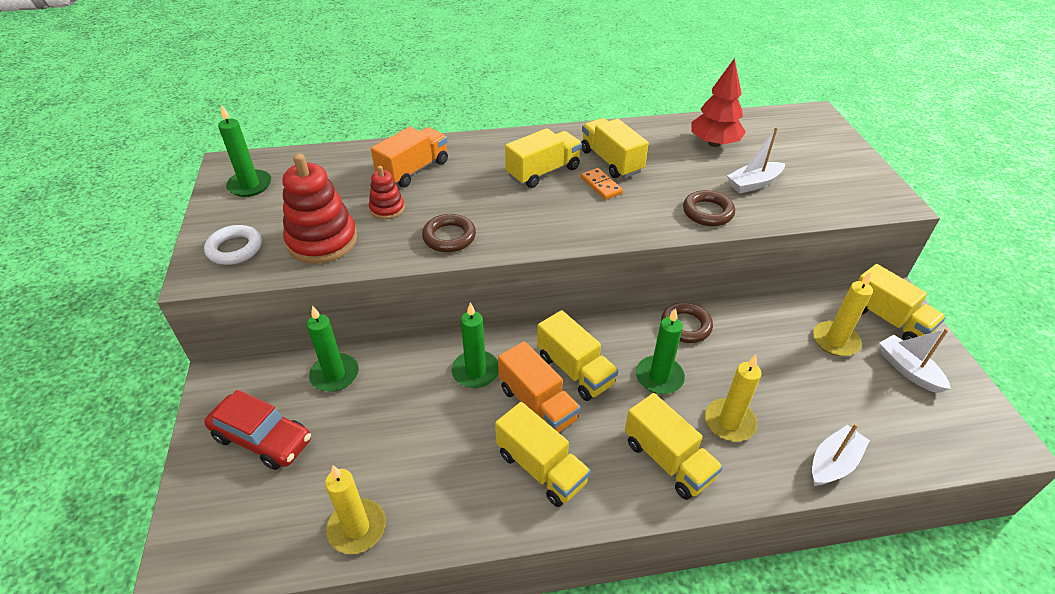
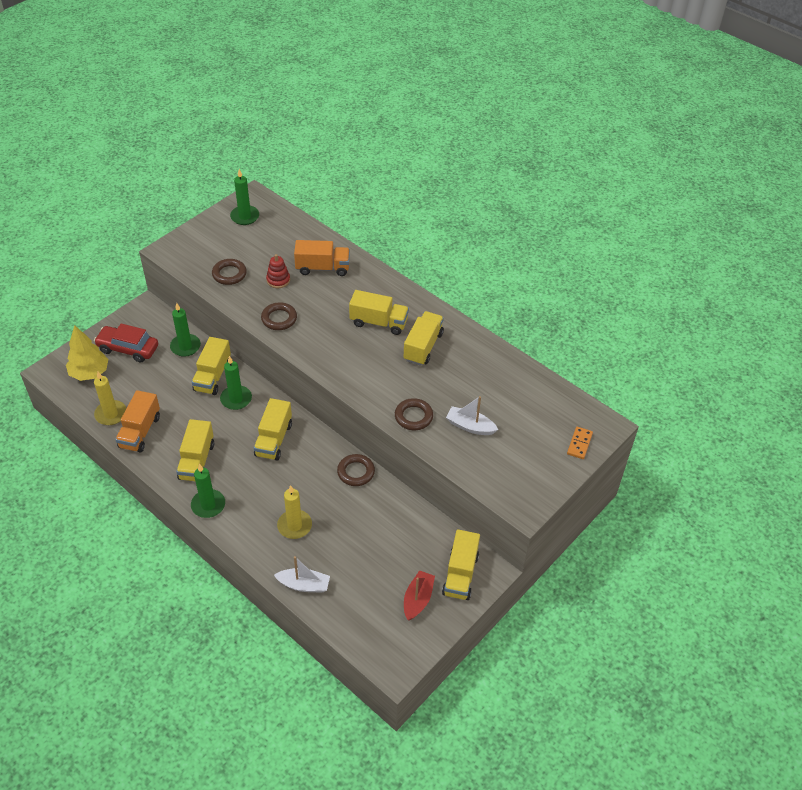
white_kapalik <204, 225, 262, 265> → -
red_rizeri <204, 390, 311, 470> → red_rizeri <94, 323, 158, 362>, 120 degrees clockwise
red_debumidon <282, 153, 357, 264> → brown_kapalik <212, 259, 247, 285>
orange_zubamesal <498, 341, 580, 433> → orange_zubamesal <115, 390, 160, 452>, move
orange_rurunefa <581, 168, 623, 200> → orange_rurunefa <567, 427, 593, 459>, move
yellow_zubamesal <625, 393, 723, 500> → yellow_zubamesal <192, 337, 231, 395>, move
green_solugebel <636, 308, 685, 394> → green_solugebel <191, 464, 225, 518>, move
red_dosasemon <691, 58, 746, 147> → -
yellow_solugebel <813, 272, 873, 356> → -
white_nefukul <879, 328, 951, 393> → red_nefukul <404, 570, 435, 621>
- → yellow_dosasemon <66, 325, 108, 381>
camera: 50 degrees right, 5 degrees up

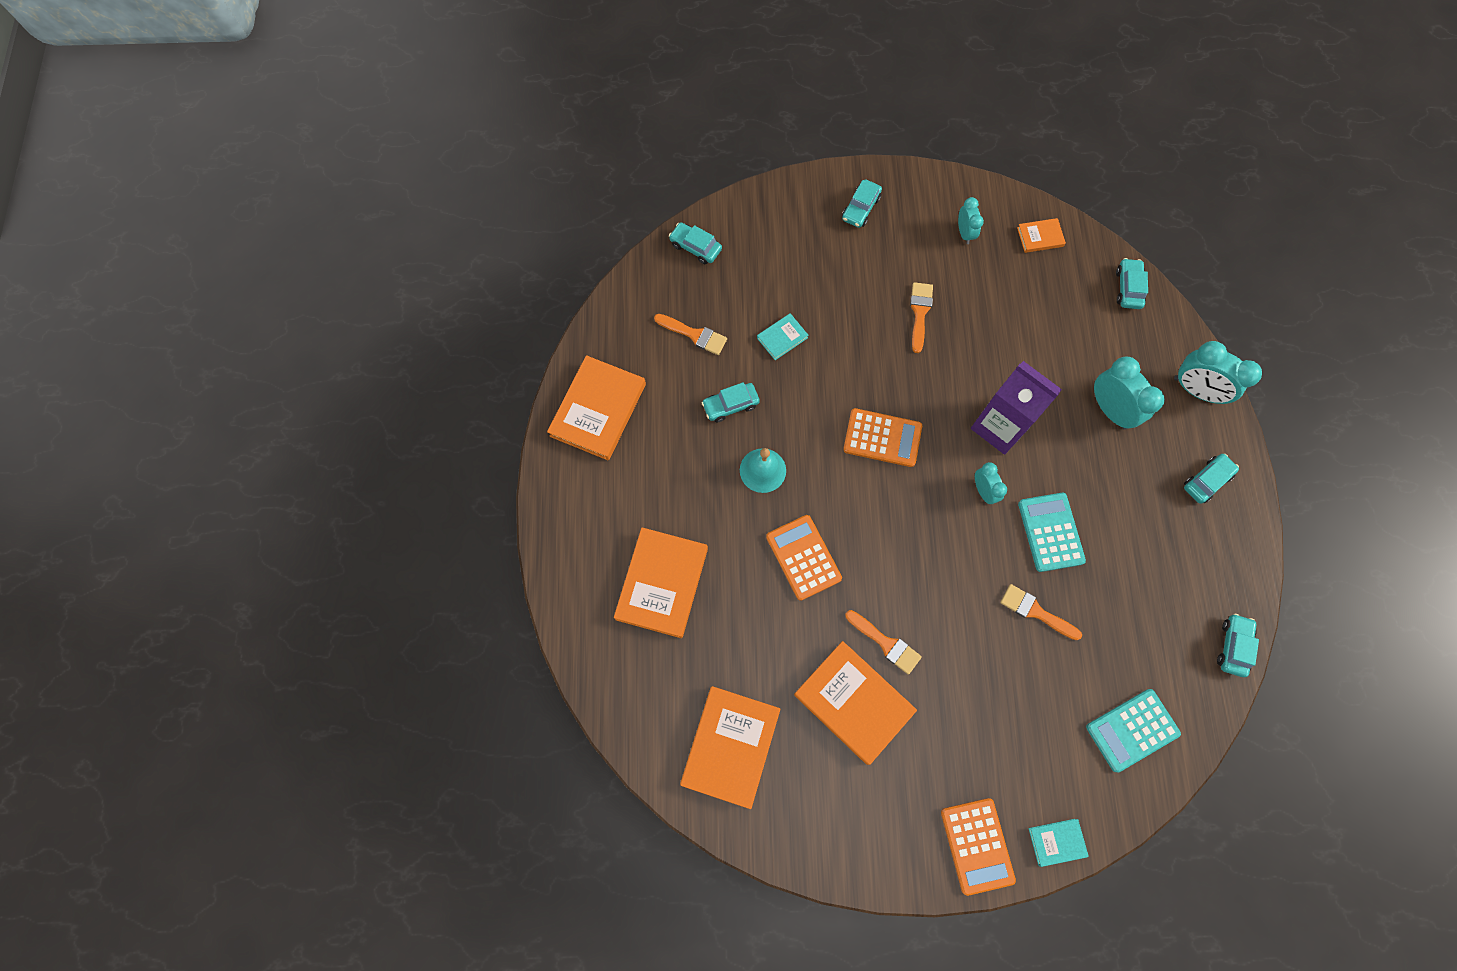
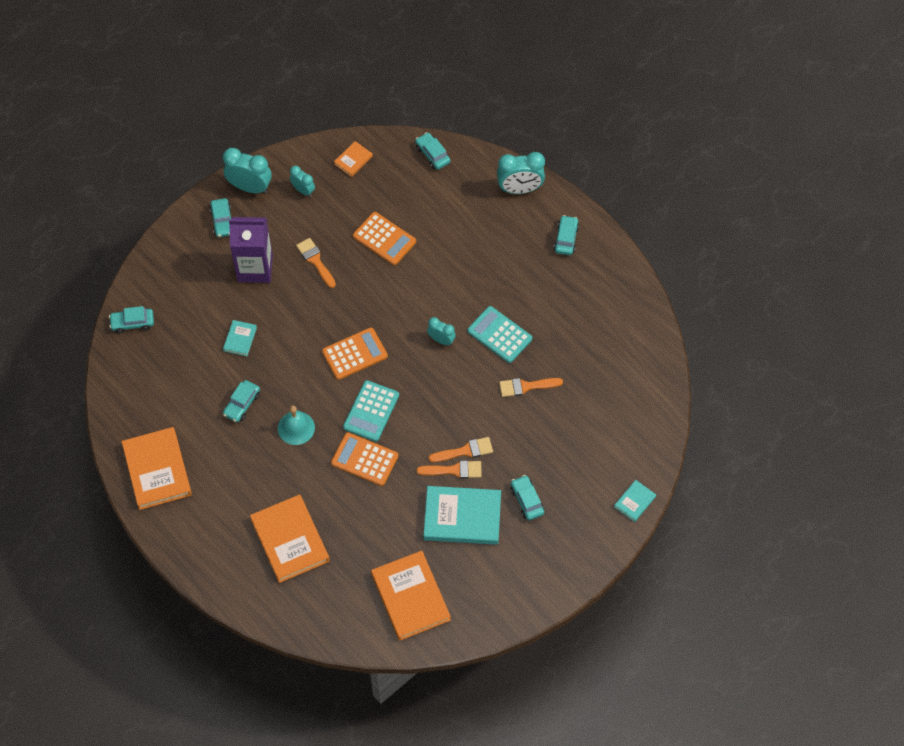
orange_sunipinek <654, 314, 727, 355> → orange_sunipinek <429, 437, 493, 462>, move
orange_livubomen <794, 641, 917, 765> → turquoise_livubomen <423, 486, 501, 545>
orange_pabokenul <941, 798, 1016, 896> → orange_pabokenul <353, 212, 416, 265>, move
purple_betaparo <971, 361, 1062, 455> → purple_betaparo <229, 217, 273, 283>, move
turquoise_pabokenul <1086, 689, 1181, 772> → turquoise_pabokenul <343, 380, 399, 441>, move
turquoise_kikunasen <1094, 356, 1165, 430> → turquoise_kikunasen <223, 148, 272, 194>, move
turquoise_rizeri <1217, 613, 1259, 677> → turquoise_rizeri <510, 475, 544, 520>, move
camera: 40 degrees left, 10 degrees down

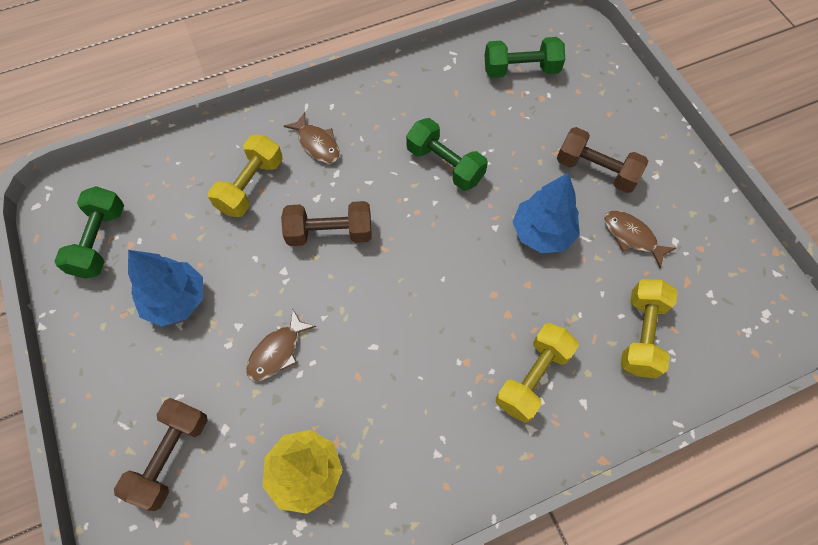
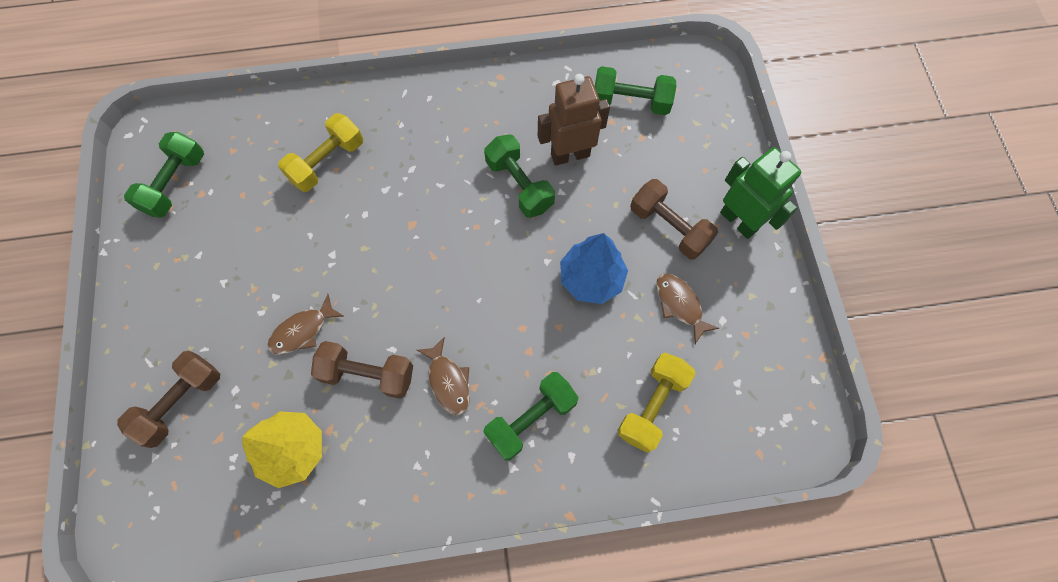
blue_dosasemon <128, 250, 203, 327> → -
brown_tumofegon <281, 201, 372, 246> → brown_tumofegon <311, 341, 413, 399>, move
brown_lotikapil <284, 112, 340, 163> → brown_lotikapil <417, 337, 470, 415>, move
yellow_tumofegon <496, 323, 579, 423> → green_tumofegon <483, 372, 579, 461>
- → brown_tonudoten <538, 74, 610, 166>
- → green_tonudoten <720, 147, 801, 239>
camera: 15 degrees right, 5 degrees up

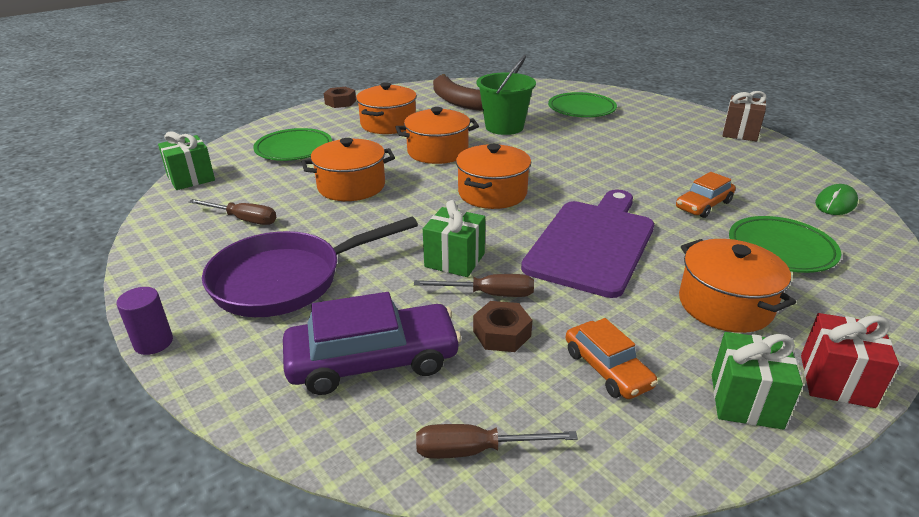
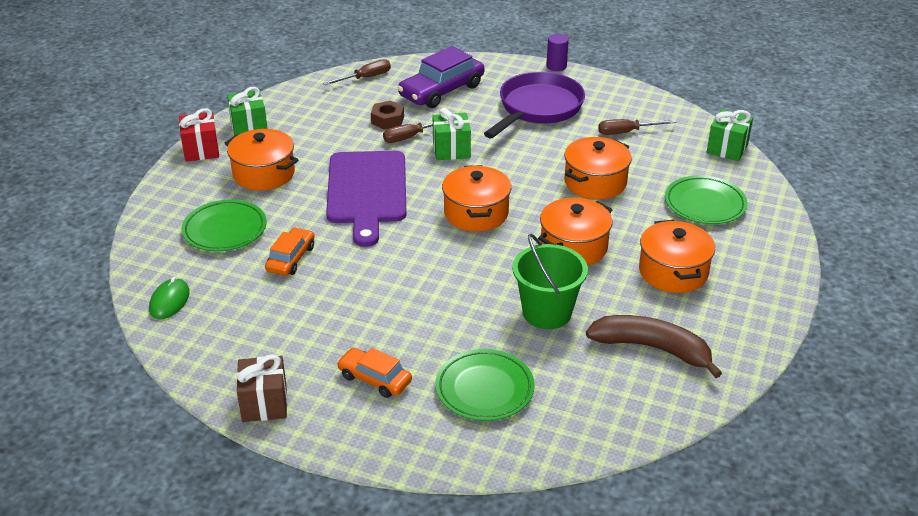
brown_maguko <324, 87, 356, 108> → -
orange_rizeri <566, 318, 658, 399> → orange_rizeri <337, 348, 412, 398>, move
camera: 150 degrees right, 5 degrees up

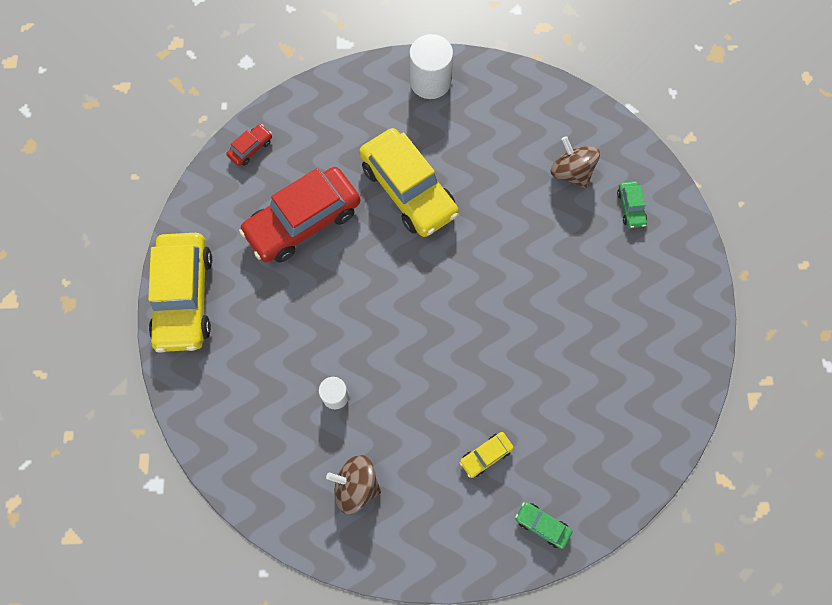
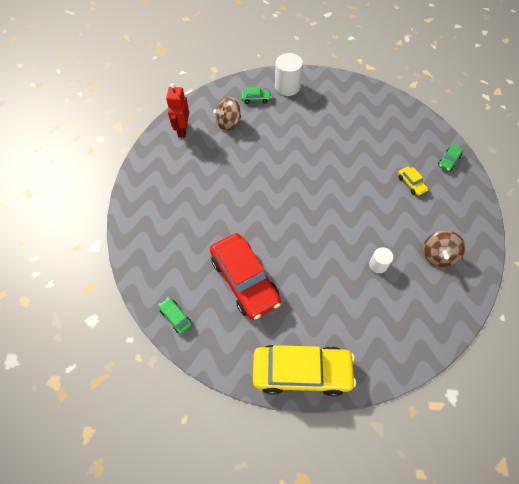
red_rizeri <226, 124, 272, 166> → green_rizeri <158, 297, 192, 334>
yellow_rizeri <359, 128, 459, 237> → -
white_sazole <409, 34, 453, 99> → white_sazole <275, 53, 303, 96>, move
- → red_tonudoten <166, 83, 189, 138>
camera: 85 degrees left, 10 degrees down

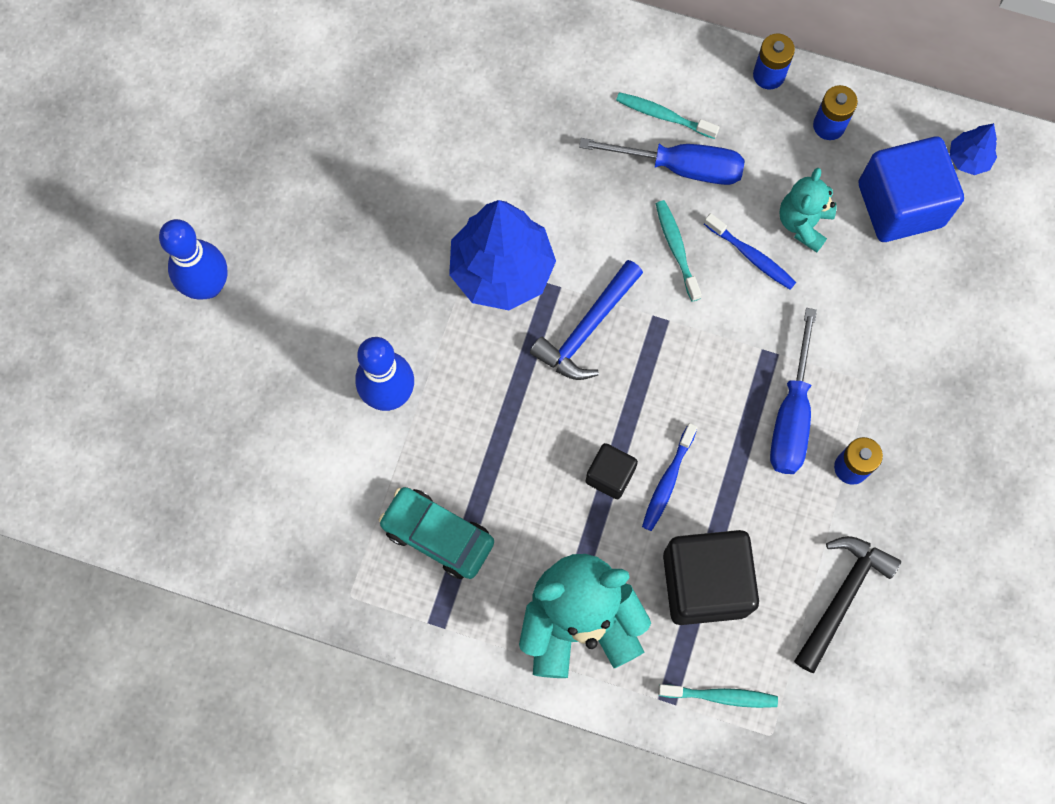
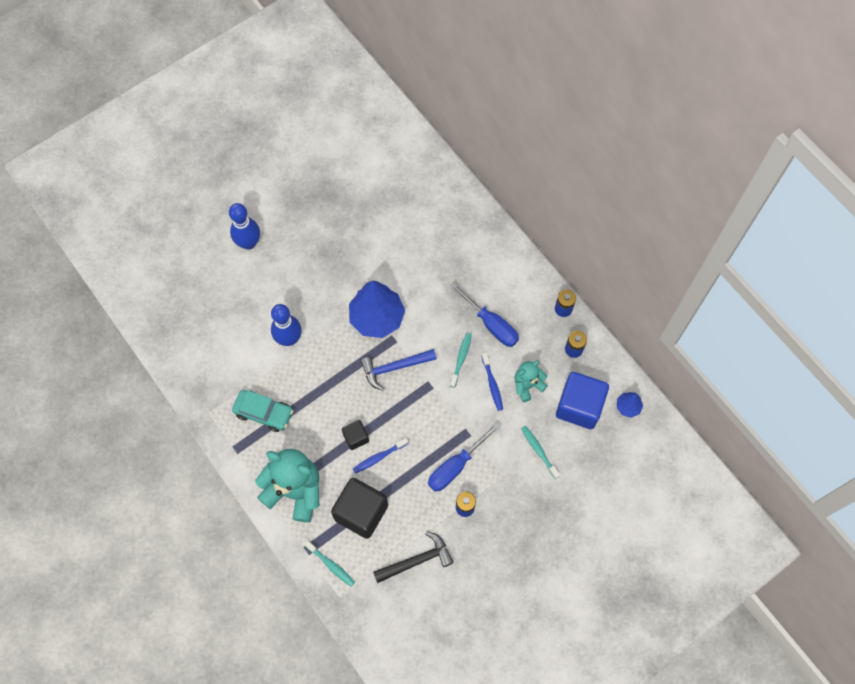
turquoise_rizeri <379, 487, 494, 579> → turquoise_rizeri <232, 390, 293, 432>, 135 degrees clockwise
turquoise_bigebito <616, 92, 720, 139> → turquoise_bigebito <521, 426, 560, 479>, move
camera: 35 degrees right, 5 degrees down

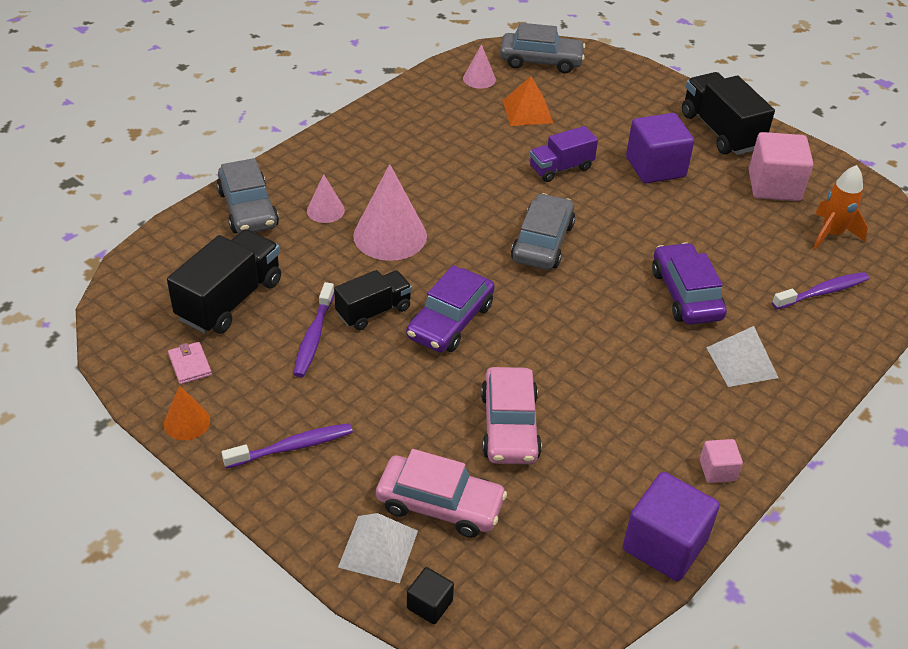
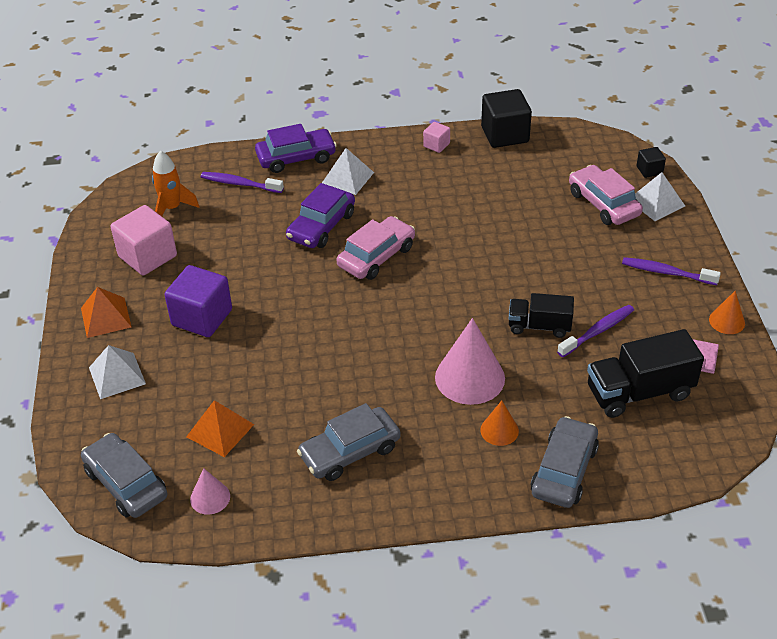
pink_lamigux <307, 174, 345, 223> → orange_lamigux <480, 400, 519, 446>
purple_rizeri <406, 265, 495, 353> → purple_rizeri <255, 124, 337, 173>, move
pink_rizeri <481, 367, 542, 464> → pink_rizeri <336, 216, 415, 280>, move
grey_rizeri <511, 193, 575, 270> → grey_rizeri <297, 403, 401, 481>, move
purple_zubamesal <530, 126, 598, 182> → -
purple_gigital <623, 472, 720, 581> → black_gigital <481, 89, 532, 148>
black_zubamesal <682, 72, 775, 155> → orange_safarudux <81, 287, 132, 338>
- → white_safarudux <89, 345, 146, 399>
camera: 135 degrees left, 0 degrees up

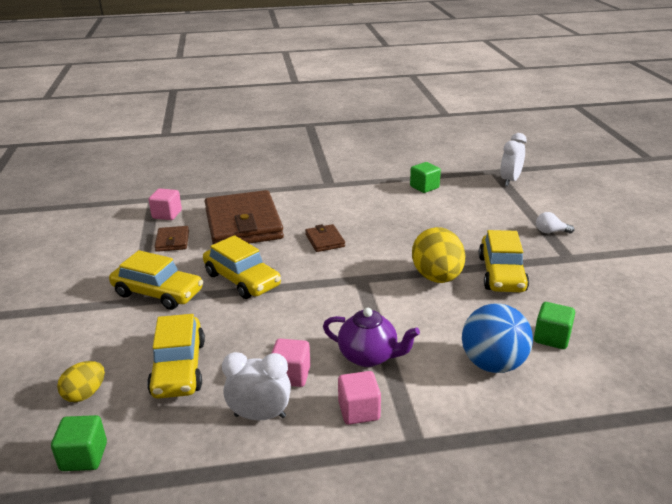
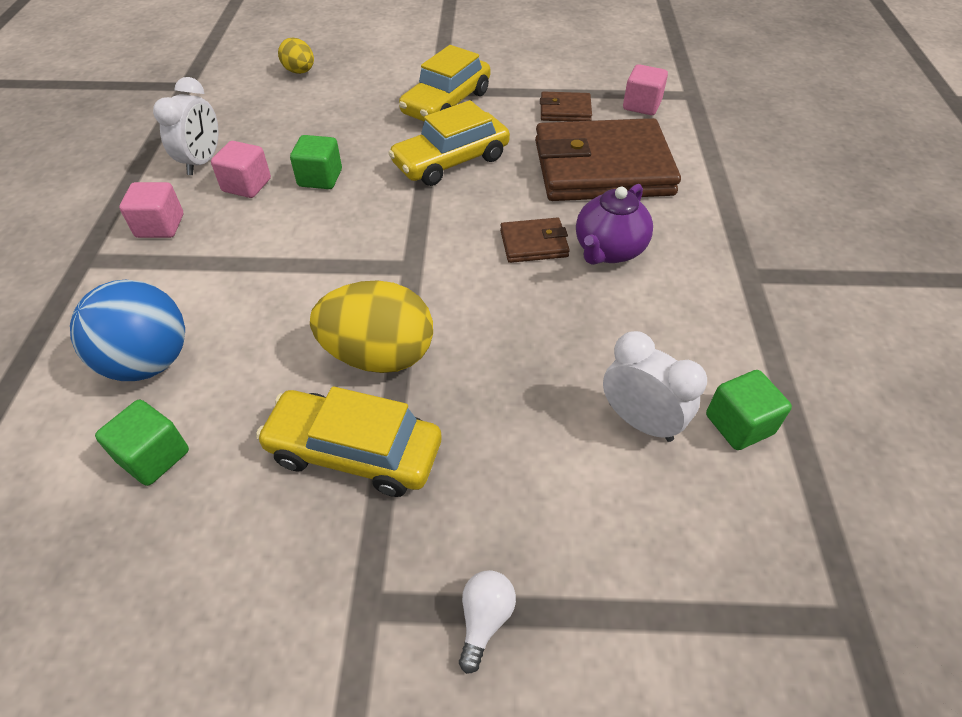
green_gigital <51, 415, 107, 471> → green_gigital <290, 135, 342, 189>, move
yellow_rizeri <147, 314, 205, 399> → -
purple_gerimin <323, 308, 420, 367> → purple_gerimin <576, 184, 653, 265>, move
white_kikunasen <500, 133, 527, 186> → white_kikunasen <603, 331, 707, 442>, move
camera: 100 degrees right, 20 degrees up

